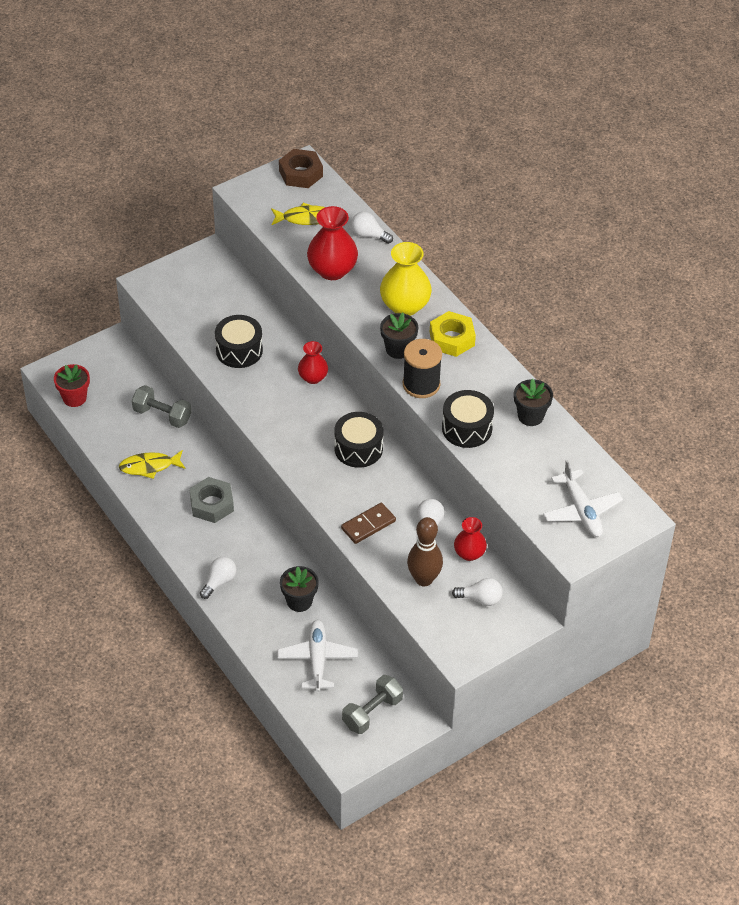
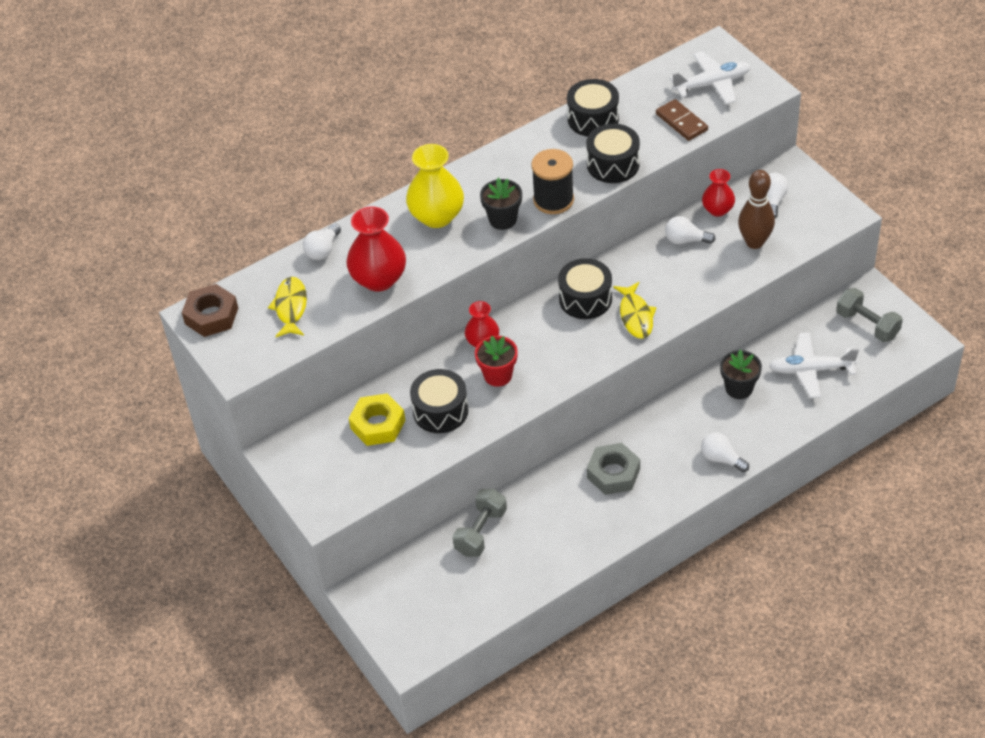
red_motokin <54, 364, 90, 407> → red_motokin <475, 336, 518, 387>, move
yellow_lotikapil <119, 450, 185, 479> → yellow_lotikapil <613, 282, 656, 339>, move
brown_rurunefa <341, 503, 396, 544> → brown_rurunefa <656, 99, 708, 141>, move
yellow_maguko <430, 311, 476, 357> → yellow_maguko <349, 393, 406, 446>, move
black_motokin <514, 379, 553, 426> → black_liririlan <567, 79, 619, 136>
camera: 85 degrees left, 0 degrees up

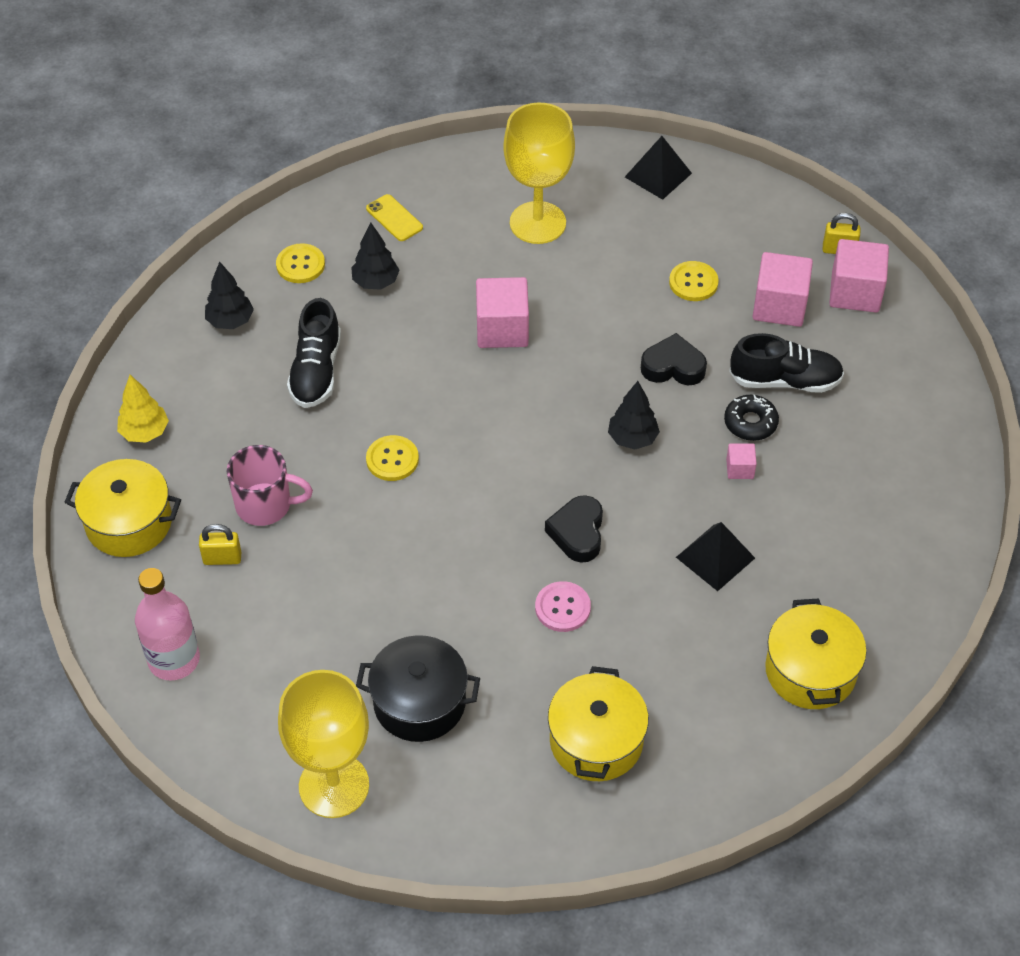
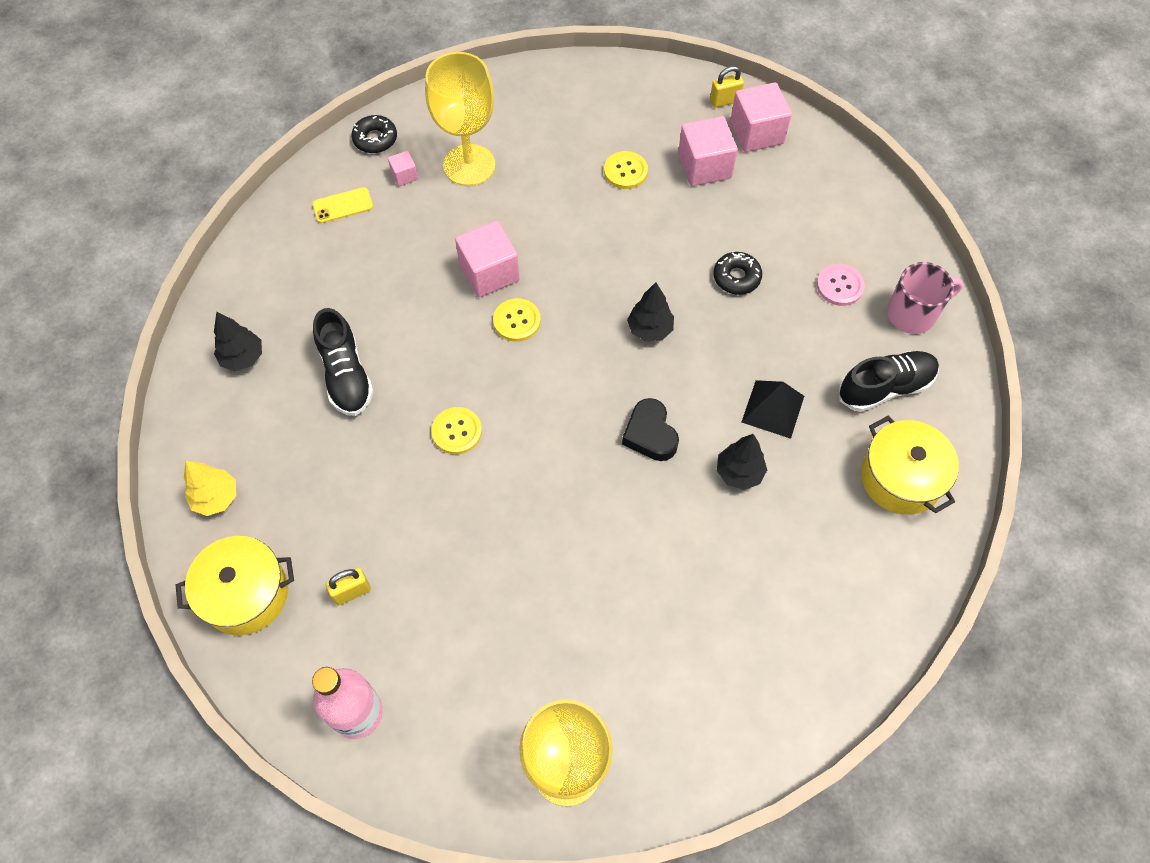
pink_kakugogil <227, 445, 313, 526> → pink_kakugogil <887, 262, 963, 334>, move
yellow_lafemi <276, 243, 325, 283> → yellow_lafemi <493, 298, 541, 342>, move
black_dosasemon <351, 222, 399, 290> → black_dosasemon <717, 434, 767, 490>, move
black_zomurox <356, 635, 480, 742> → -
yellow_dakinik <366, 194, 423, 241> → yellow_dakinik <312, 187, 373, 223>, 45 degrees counterclockwise
pink_lafemi <535, 581, 591, 632> → pink_lafemi <817, 264, 865, 306>, move
yellow_zomurox <548, 666, 649, 781> → -
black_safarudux <625, 136, 692, 200> → -
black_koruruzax <641, 333, 707, 385> → -
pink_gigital <726, 443, 757, 479> → pink_gigital <388, 151, 418, 186>, move
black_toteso <729, 333, 844, 393> → black_toteso <839, 351, 939, 412>, move
- → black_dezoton <351, 115, 397, 153>
camera: 25 degrees left, 10 degrees up

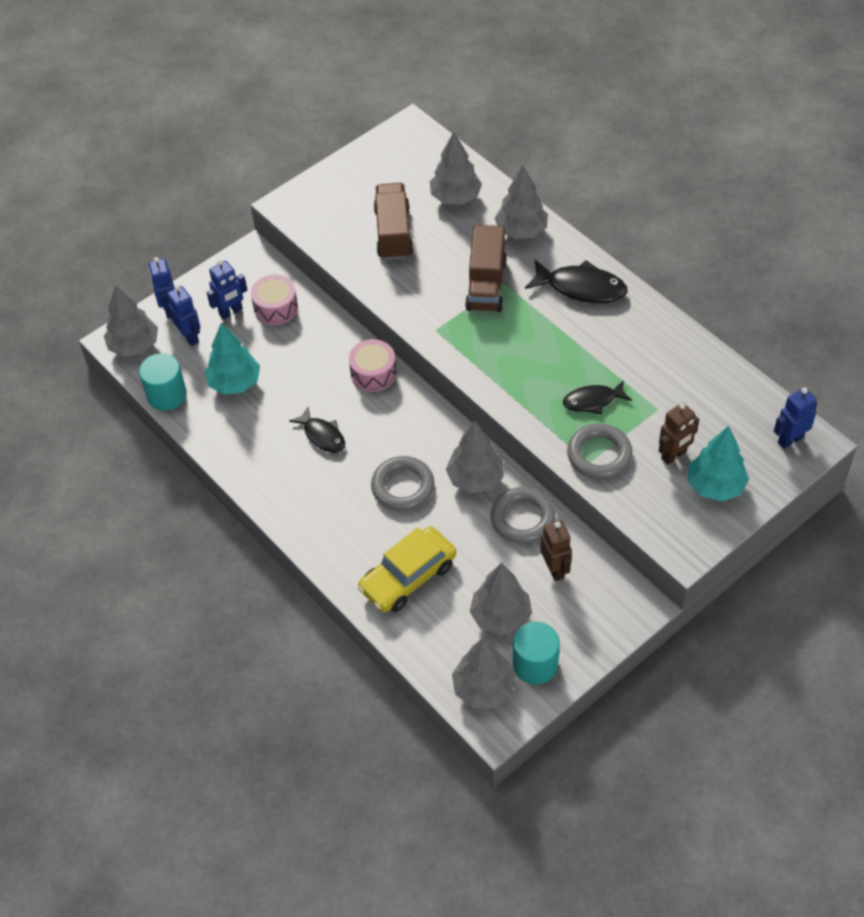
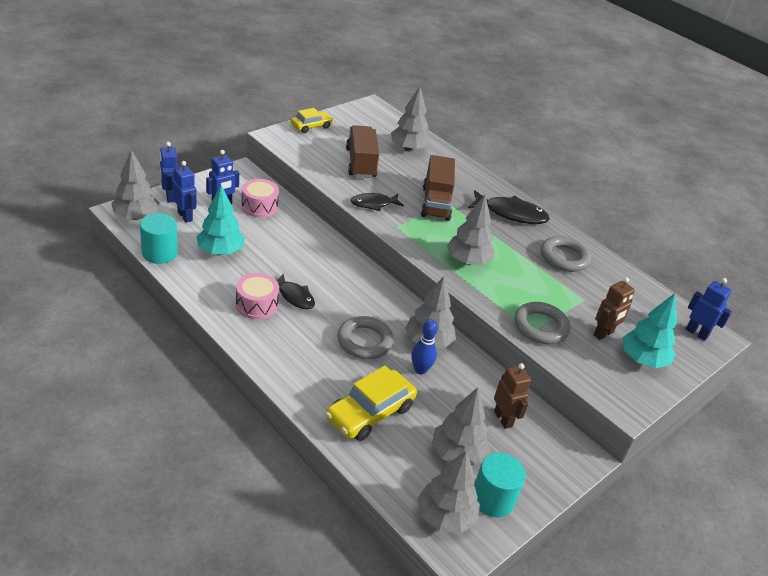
pink_liririlan <349, 339, 396, 392> → pink_liririlan <236, 273, 279, 319>, move
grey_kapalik <490, 487, 555, 544> → grey_kapalik <541, 236, 591, 272>, move
grey_dosasemon <495, 165, 548, 239> → grey_dosasemon <447, 195, 494, 265>, move
black_lotikapil <563, 380, 632, 414> → black_lotikapil <351, 193, 404, 211>, move
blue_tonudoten <774, 387, 817, 449> → blue_tonudoten <686, 278, 732, 341>, 75 degrees clockwise
- → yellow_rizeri <291, 108, 333, 133>
- → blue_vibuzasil <411, 319, 438, 374>
camera: 10 degrees left, 15 degrees down

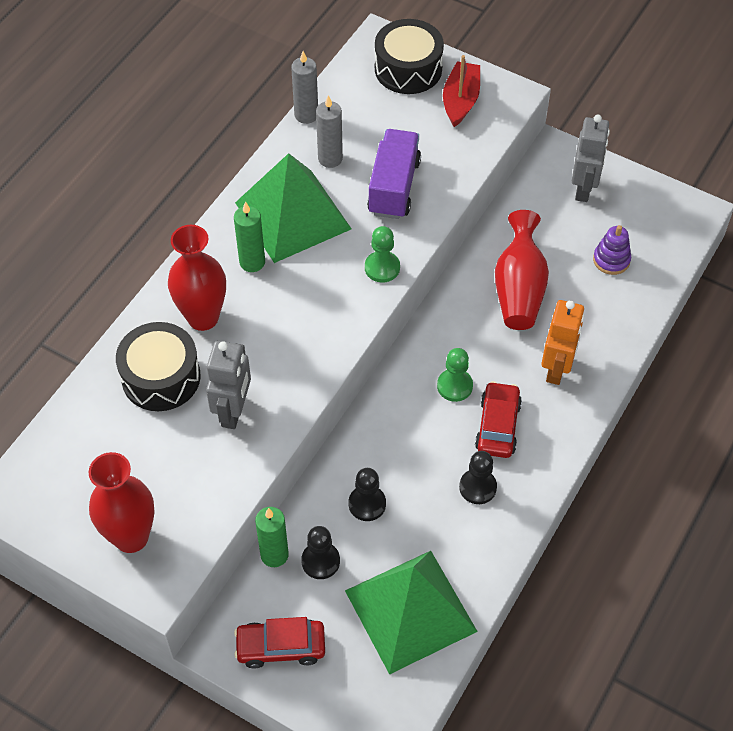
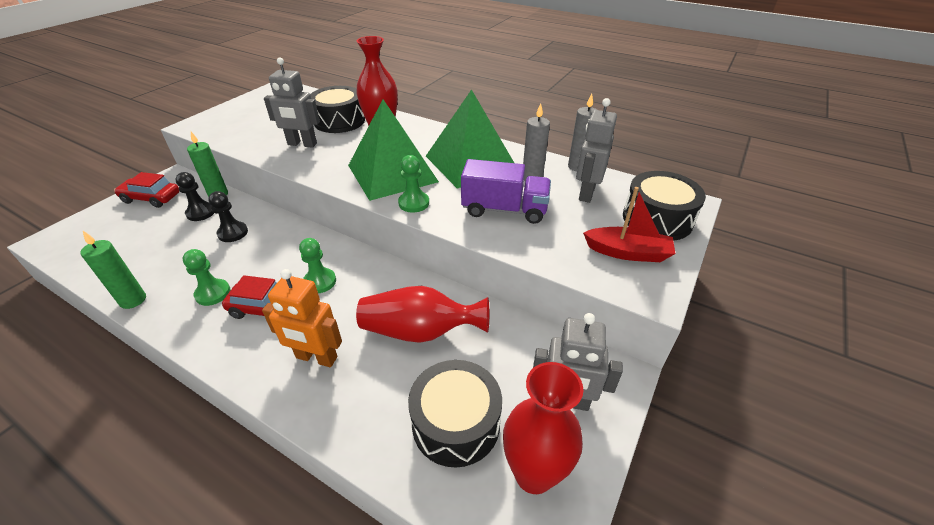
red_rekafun <89, 452, 155, 553> → red_rekafun <503, 362, 583, 494>, move
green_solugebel <234, 201, 265, 272> → green_solugebel <81, 231, 146, 309>, move
red_rizeri <234, 617, 325, 669> → red_rizeri <114, 172, 180, 208>, 75 degrees counterclockwise
green_safarudux <345, 551, 478, 675> → green_safarudux <348, 99, 439, 201>, move
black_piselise <459, 451, 497, 504> → green_piselise <183, 249, 230, 306>
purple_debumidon <593, 225, 631, 275> → black_liririlan <408, 360, 502, 468>
- → grey_tonudoten <576, 98, 617, 203>
camera: 90 degrees right, 15 degrees down

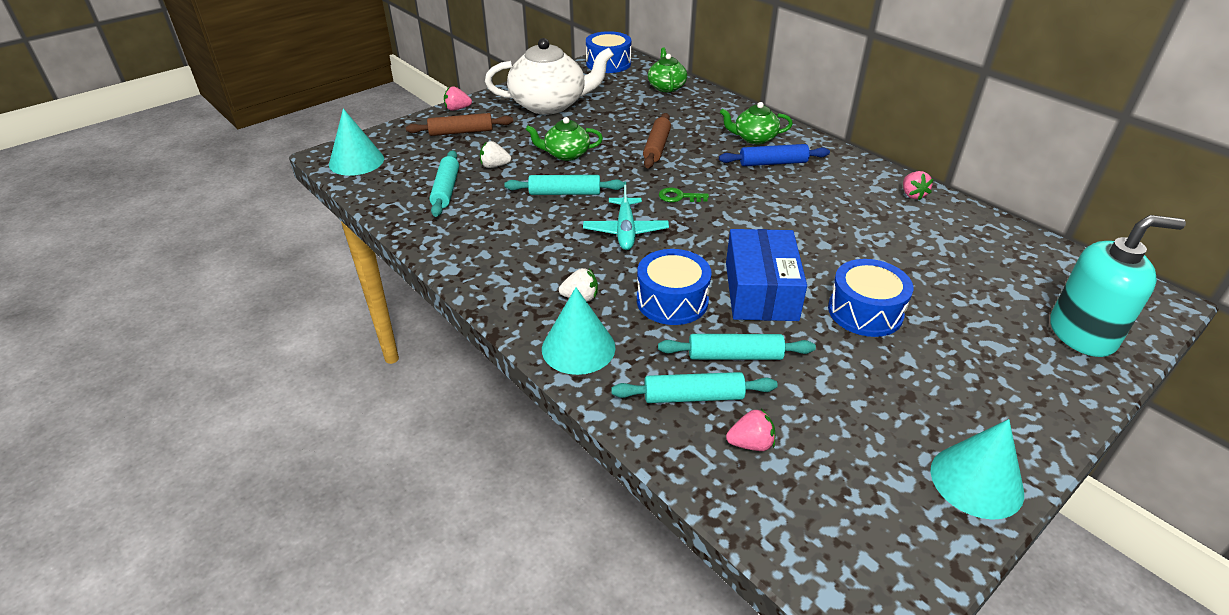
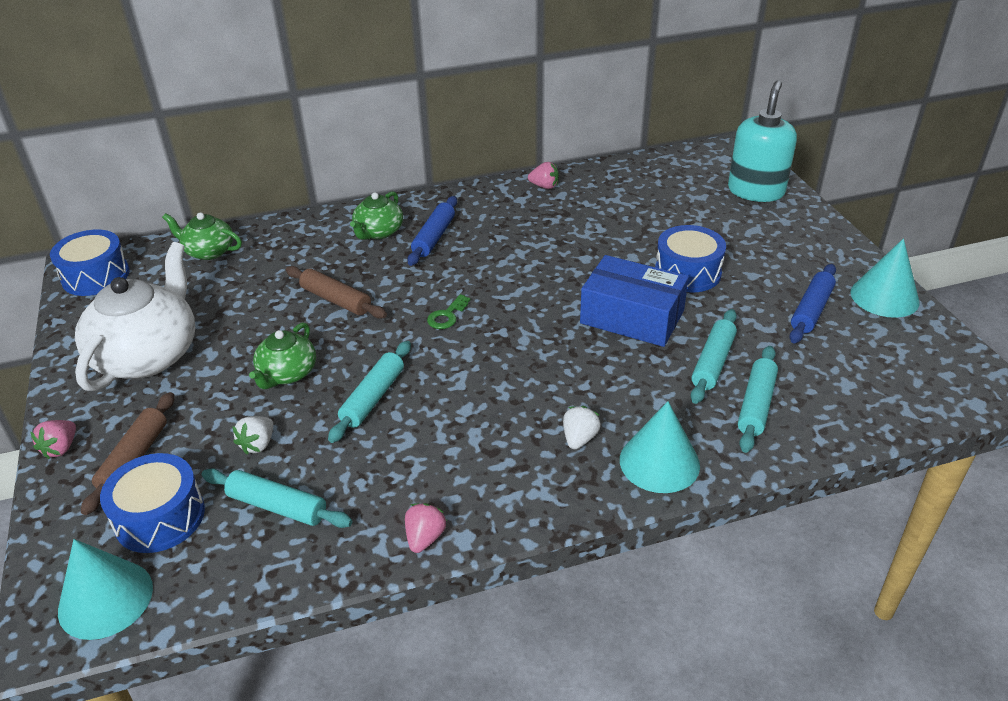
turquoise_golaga <583, 182, 669, 250> → -
blue_liririlan <637, 249, 712, 325> → blue_liririlan <100, 453, 205, 553>, move
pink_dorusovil <726, 409, 775, 451> → pink_dorusovil <405, 503, 447, 553>, move
- → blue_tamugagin <789, 264, 836, 343>
camera: 65 degrees left, 0 degrees up

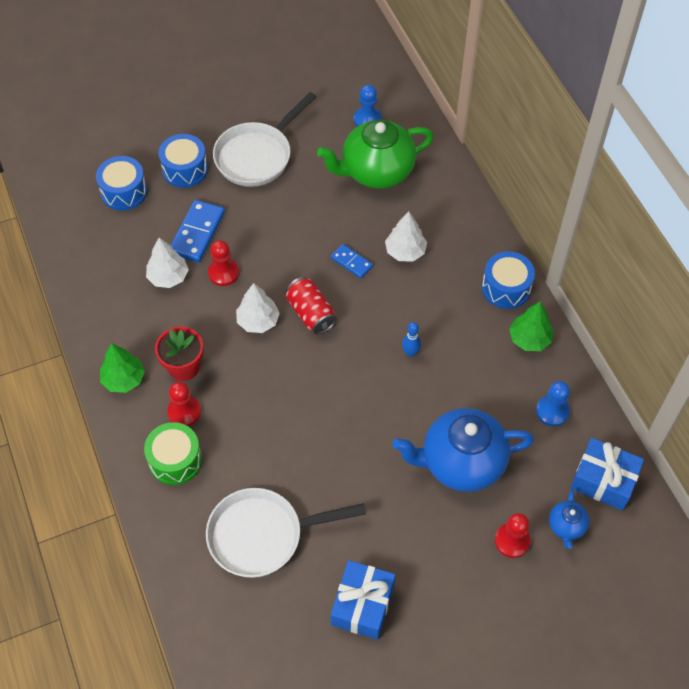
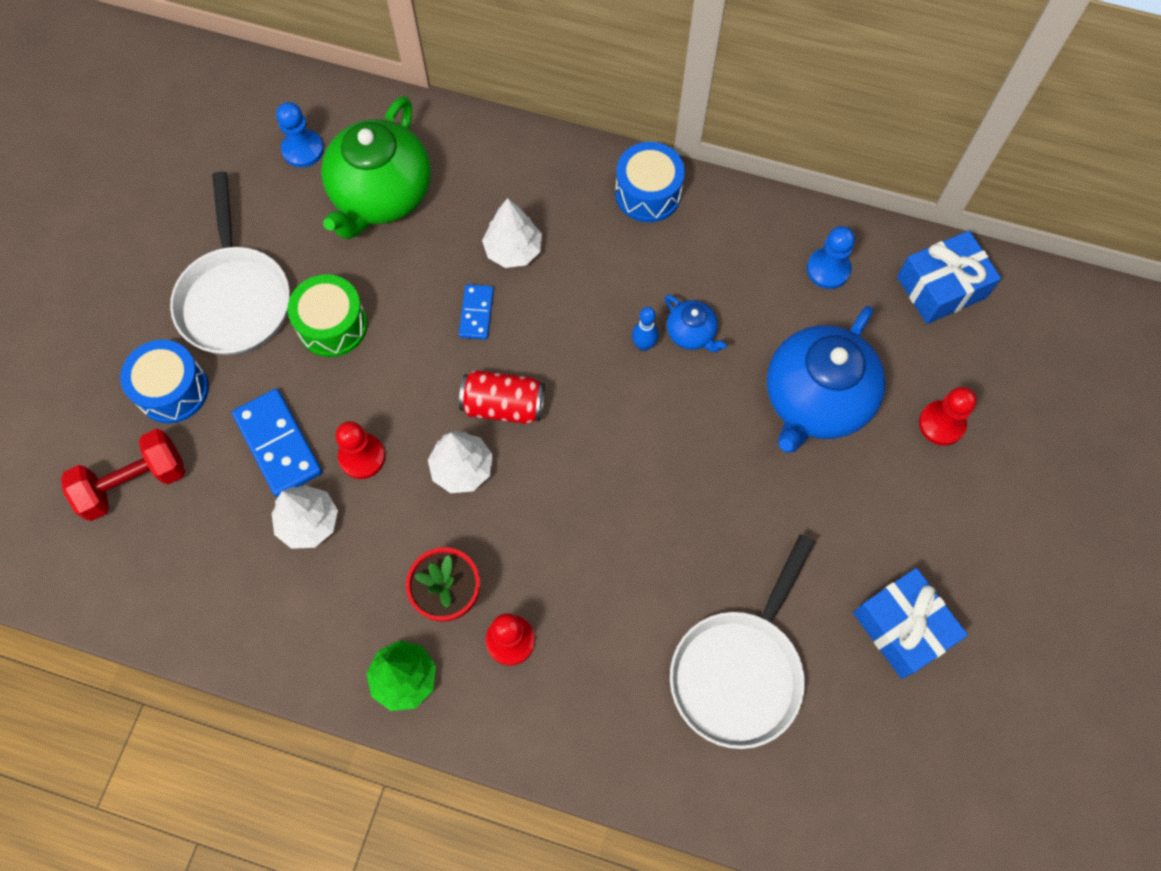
blue_liririlan <96, 156, 147, 211> → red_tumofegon <61, 429, 185, 521>
green_liririlan <144, 422, 202, 485> → green_liririlan <287, 274, 368, 357>, move
blue_rurunefa <331, 244, 373, 279> → blue_rurunefa <459, 284, 494, 340>, 75 degrees counterclockwise
green_dosasemon <509, 302, 553, 351> → -
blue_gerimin <549, 490, 589, 549> → blue_gerimin <665, 295, 727, 352>, move
camera: 50 degrees left, 10 degrees up

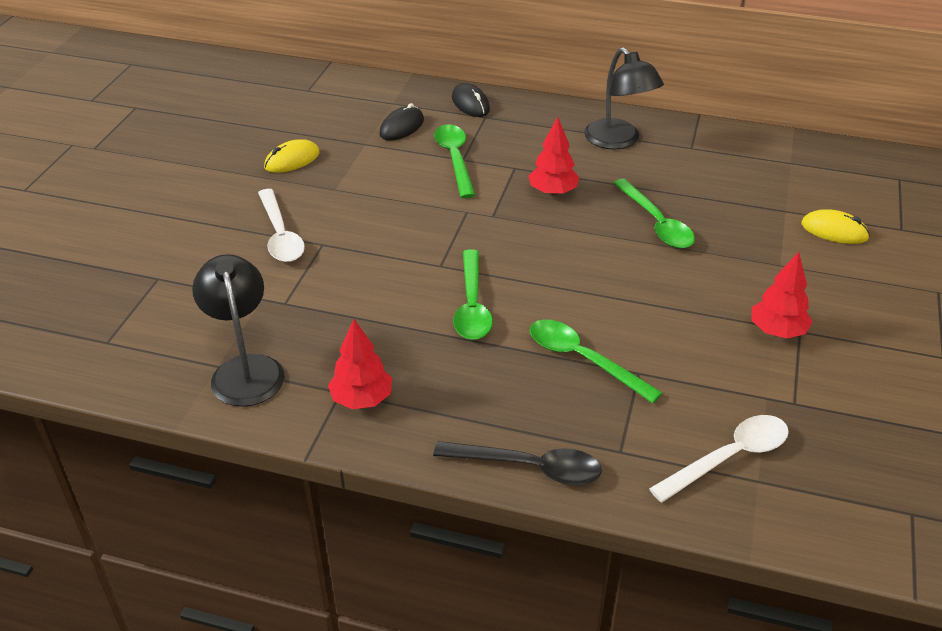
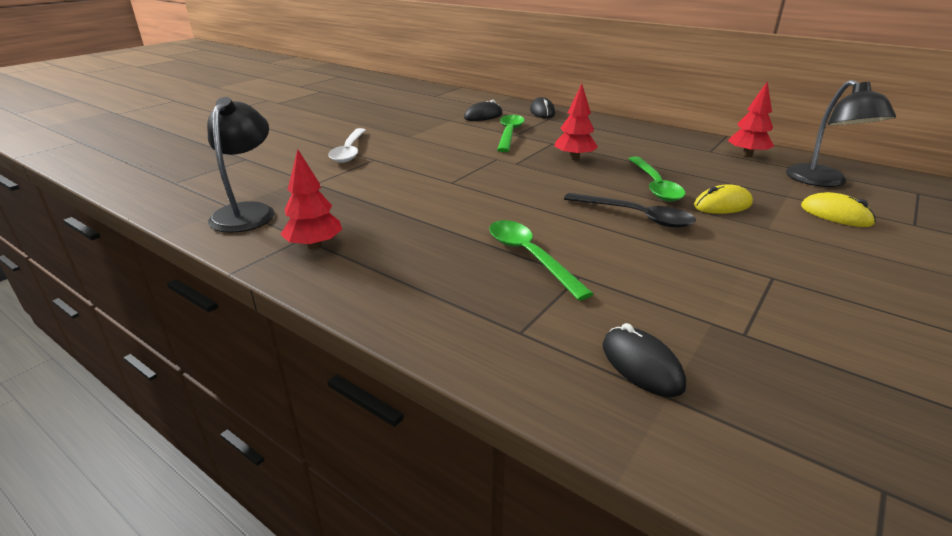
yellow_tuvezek <264, 139, 320, 173> → yellow_tuvezek <694, 185, 753, 214>, move
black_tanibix <433, 441, 602, 485> → black_tanibix <564, 193, 696, 228>, move
green_tanibix <453, 249, 493, 340> → -
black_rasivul <584, 47, 664, 149> → black_rasivul <786, 80, 896, 187>, move
white_tanibix <649, 415, 789, 503> → black_tuvezek <603, 323, 686, 397>
red_dosasemon <752, 252, 812, 339> → red_dosasemon <728, 81, 774, 157>, move
camera: 20 degrees right, 10 degrees down

